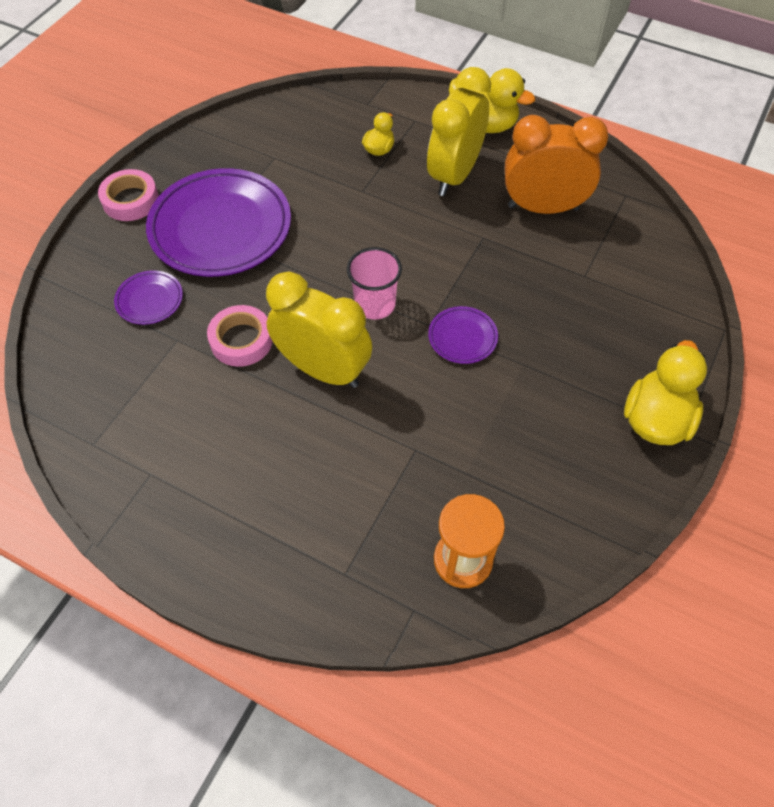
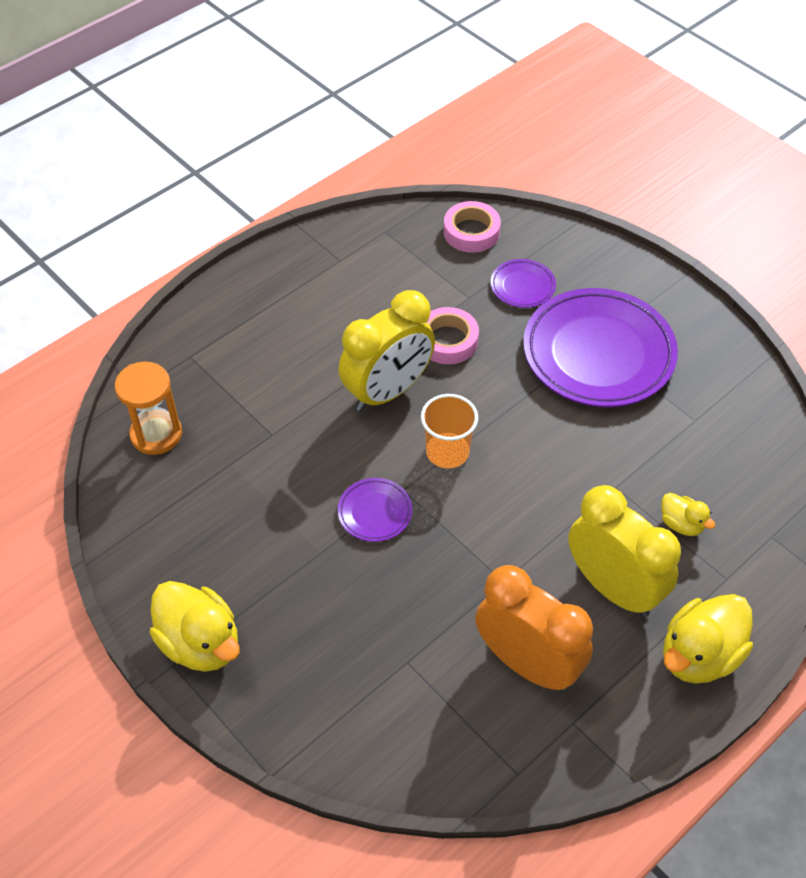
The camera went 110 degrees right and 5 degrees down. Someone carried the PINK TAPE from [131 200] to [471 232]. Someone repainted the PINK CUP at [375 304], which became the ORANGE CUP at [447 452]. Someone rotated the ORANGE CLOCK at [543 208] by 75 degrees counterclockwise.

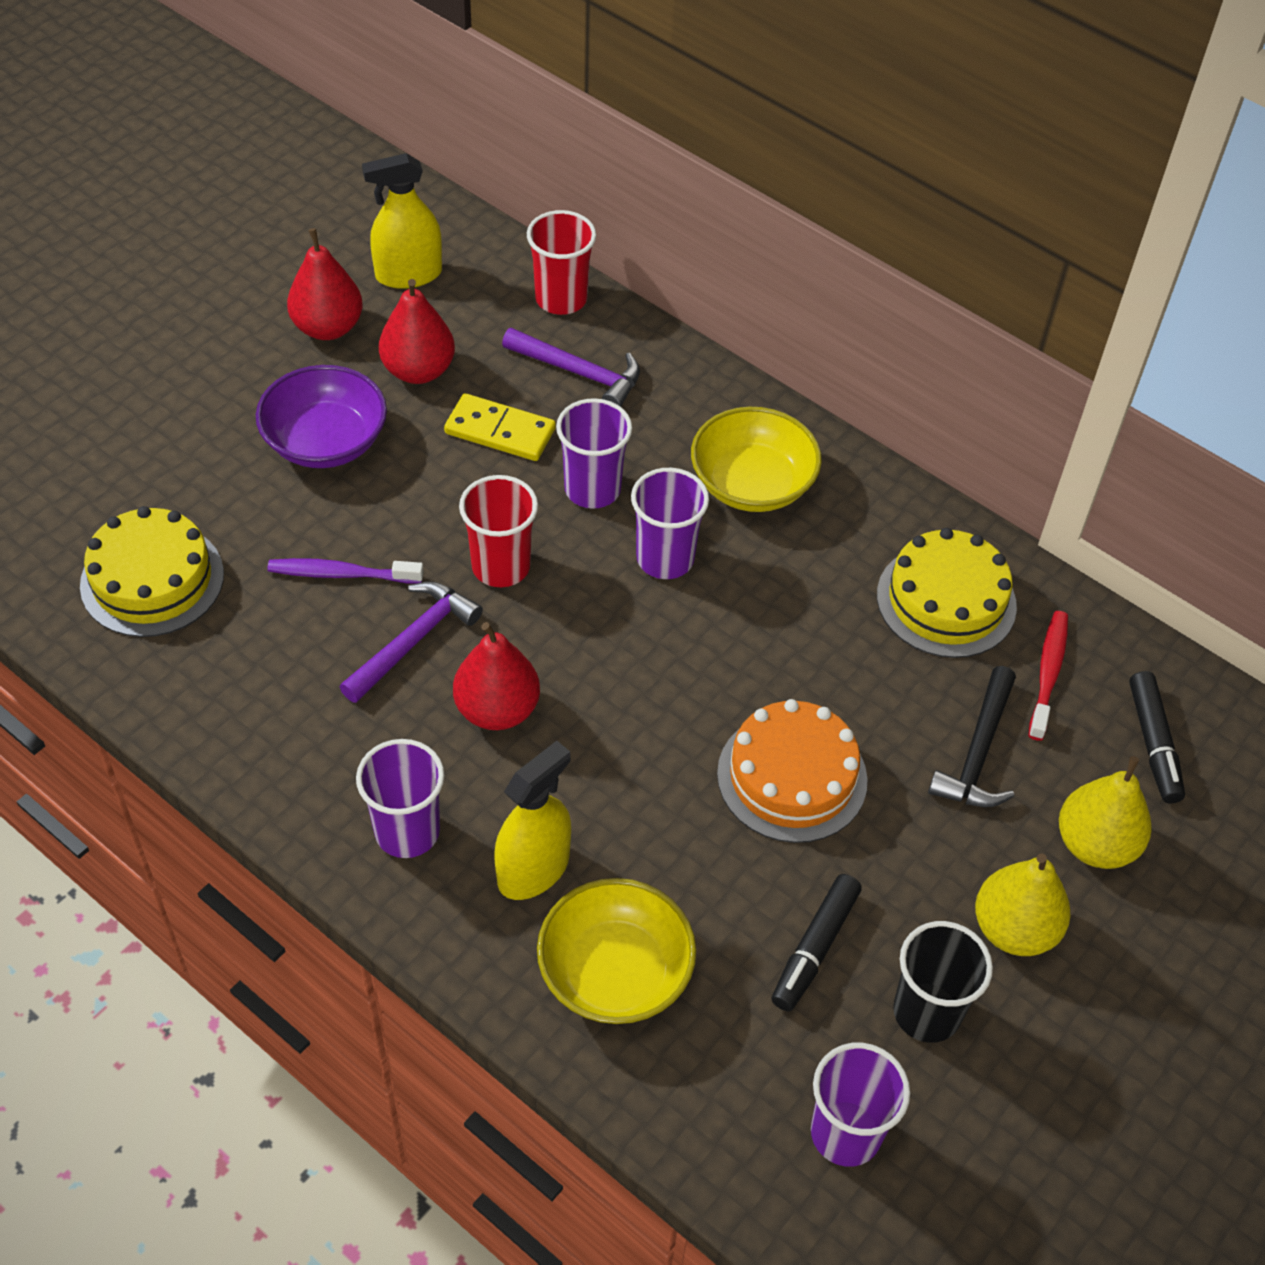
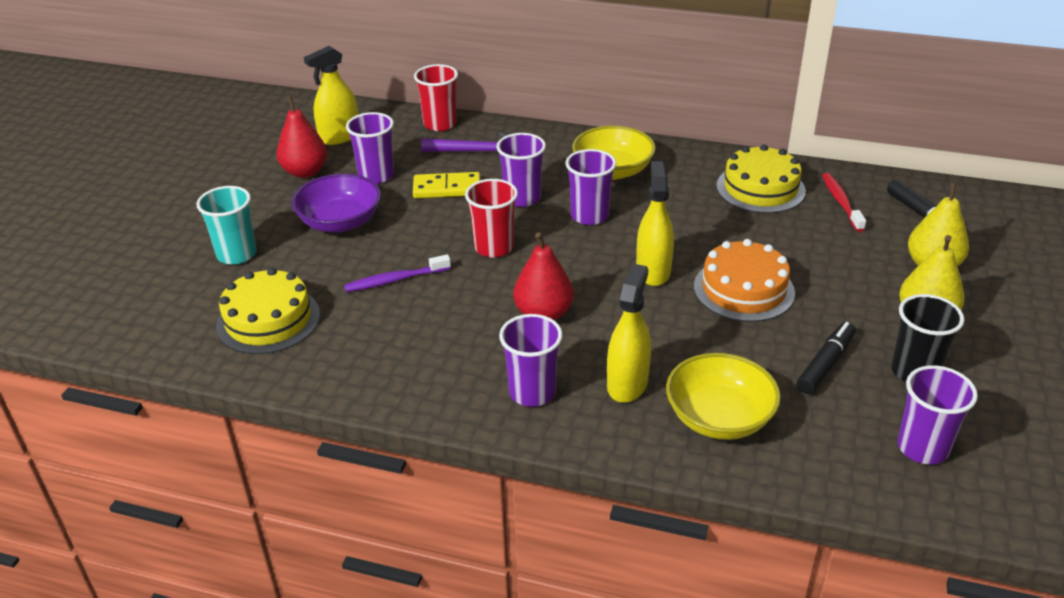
The camera went 20 degrees left and 15 degrees down. Someone took away the PURPLE HAMMER at [413 641]. Someone swapped the RED PEAR at [418 370] for the PURPLE CUP at [376 176]. Someone rotated the BLACK MARKER at [814 948] by 150 degrees counterclockwise. Someone took away the BLACK HAMMER at [978 753]. Someone put down the TURQUOISE CUP at [237 254]. Someone put down the YELLOW SPRAY BOTTLE at [653 271].

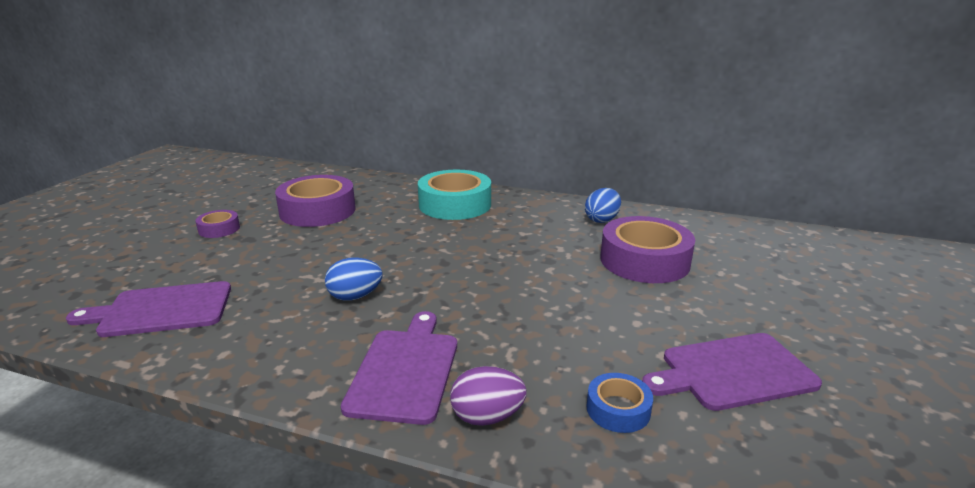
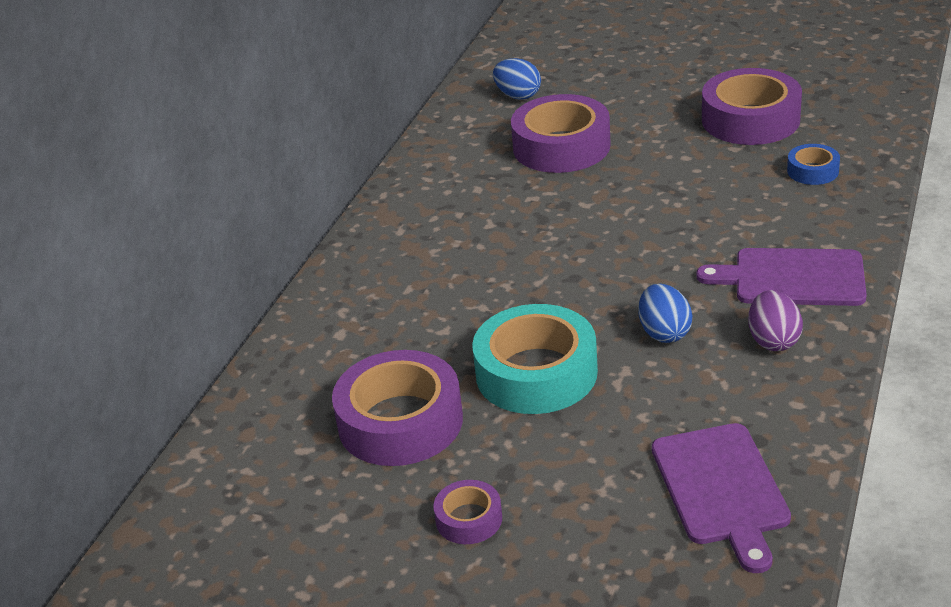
The camera went 85 degrees left and 10 degrees up. Someone carried the TURQUOISE TAPE from [455 204] to [536 373]. Someone carried the PURPLE EGG from [487 417] to [773 340]. Someone carried the BLUE EGG from [602 220] to [518 96]. Someone swapped the PURPLE CUTTING BOARD at [733 372] for the PURPLE TAPE at [750 119].

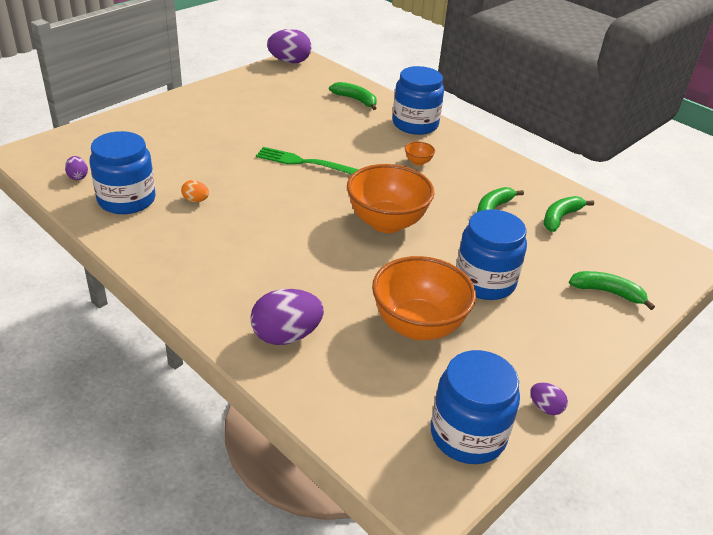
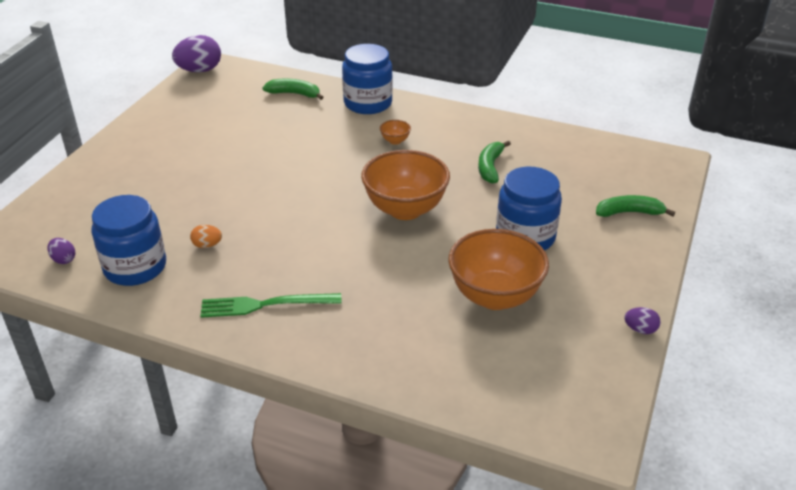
The camera went 20 degrees left and 0 degrees up. Someone took away the PURPLE EGG at [286 335]. Someone carried the GREEN FORK from [305 162] to [265 305]. Someone took away the BLUE JAR at [468 435]. Someone took away the GREEN BANANA at [560 218].

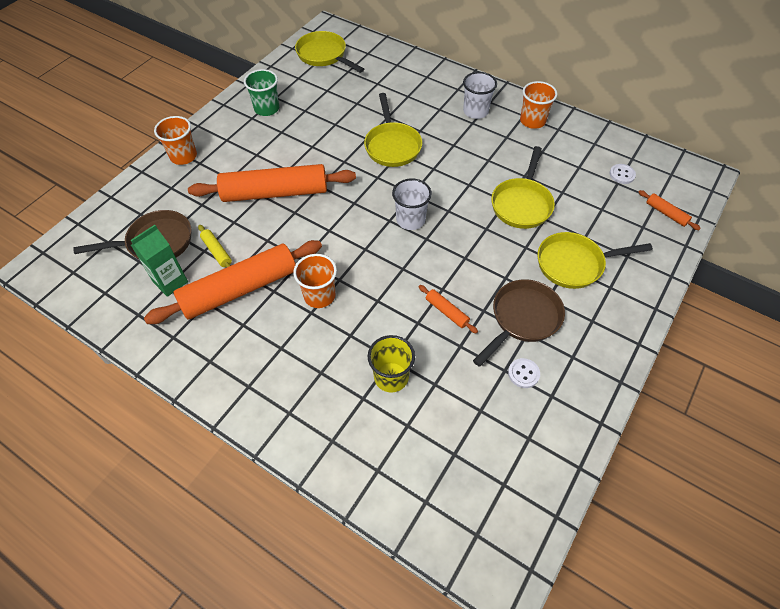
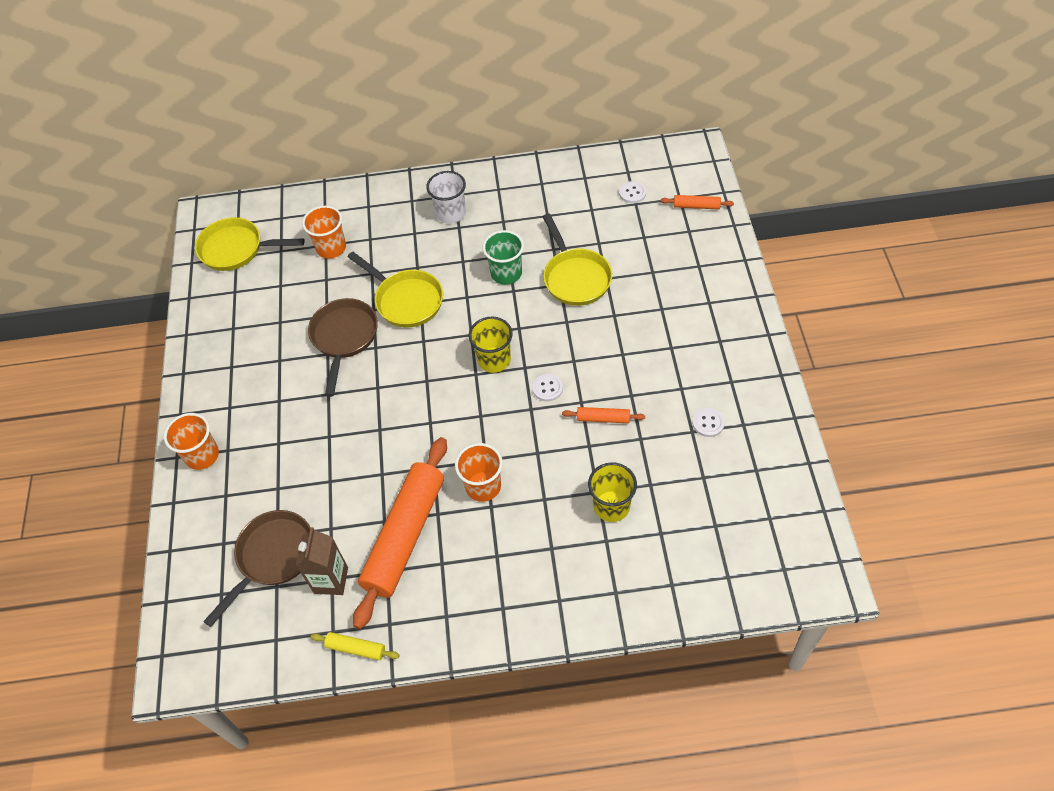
The camera went 35 degrees left and 0 degrees up. Someone repainted the GREEN CARTON at [170 282], which became the BROWN CARTON at [331 580]. Someone took away the ORANGE ROLLING PIN at [275 192]. Someone carried the YELLOW ROLLING PIN from [217 251] to [356 648]. Someone carried the GREEN CUP from [267 109] to [506 273]. Someone repainted the WHITE CUP at [410 220], which became the YELLOW CUP at [494 360]. Someone carried the BROWN PAN from [523 319] to [344 338]. Someone carried the ORANGE CUP from [532 121] to [331 248]. Someone took away the YELLOW PAN at [574 264]. Someone put down the WHITE BUTTON at [547 388].

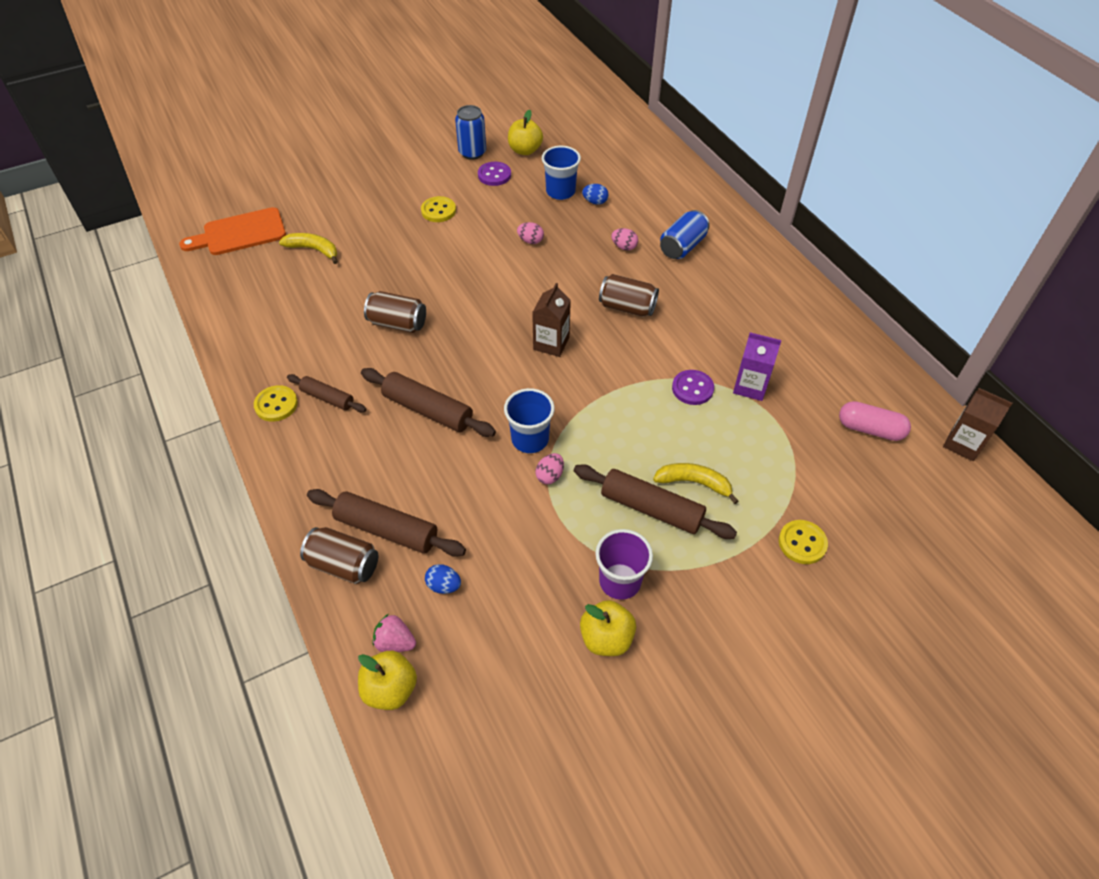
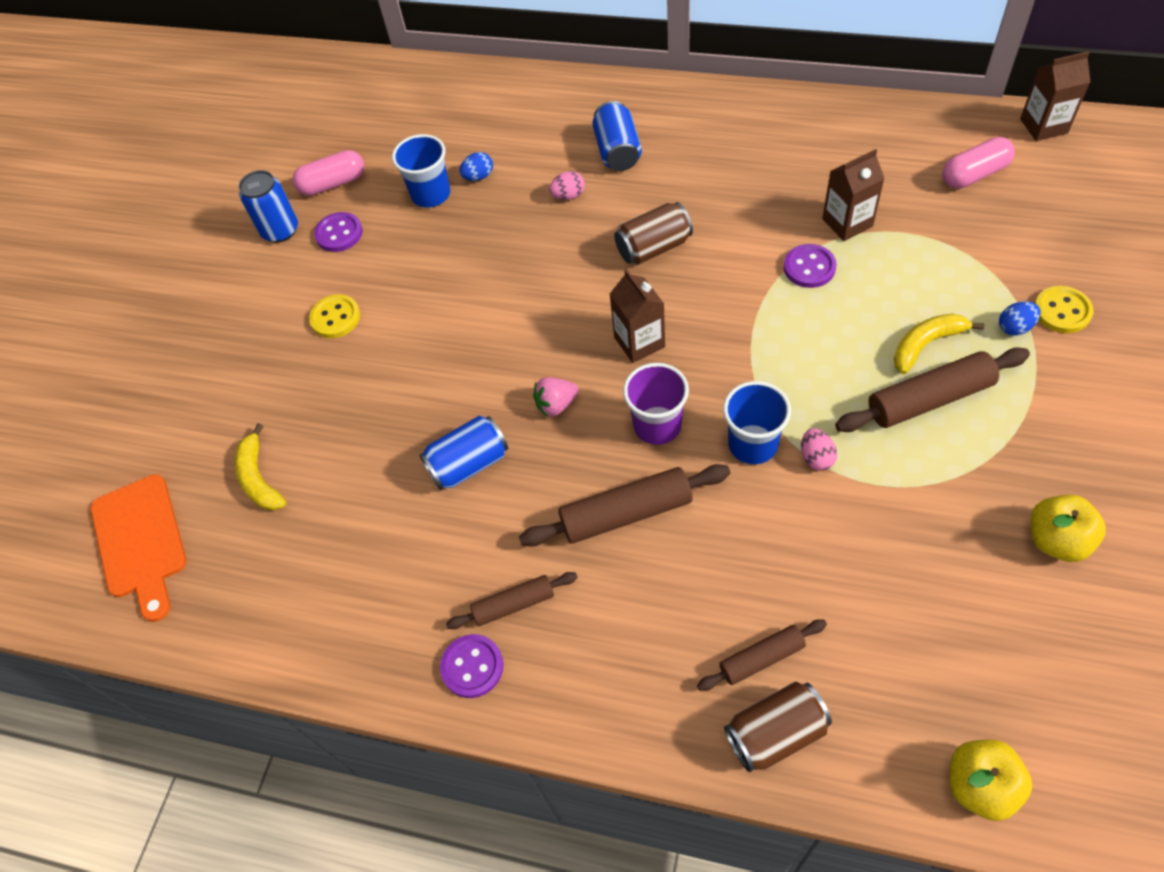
The camera went 40 degrees left and 5 degrees up. Someone rotated the ORANGE CUTTING BOARD at [240 233] by 45 degrees counterclockwise. Someone repainted the YELLOW BUTTON at [276 405], which became the PURPLE BUTTON at [472 667]. Someone rotated the YELLOW BANANA at [313 250] by 90 degrees counterclockwise. Someone scaled the BROWN ROLLING PIN at [387 530] by 0.60. Someone repainted the BROWN CAN at [397 323], which became the BLUE CAN at [469 464]. Someone carried the PINK STRAWBERRY from [395 642] to [556 405]. Someone carried the BLUE EGG from [444 585] to [1015 327]. Someone swapped the YELLOW APPLE at [525 150] for the PINK CAPSULE at [333 183]. Someone took away the PINK EGG at [530 241]. Someone carried the PURPLE CUP from [620 581] to [657 425]. Someone repainted the PURPLE CARTON at [750 386], which became the BROWN CARTON at [847 223].

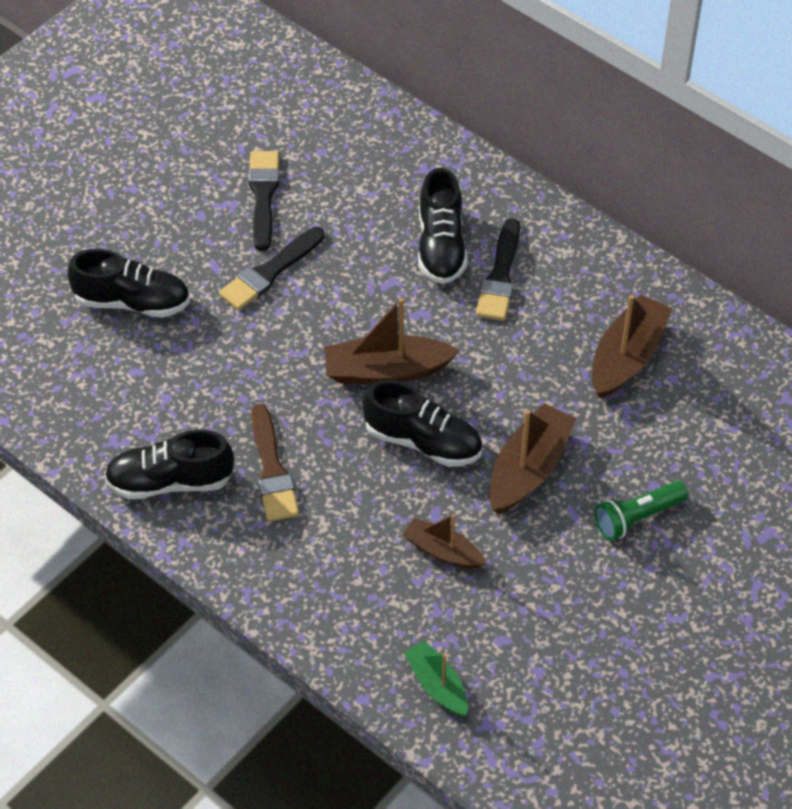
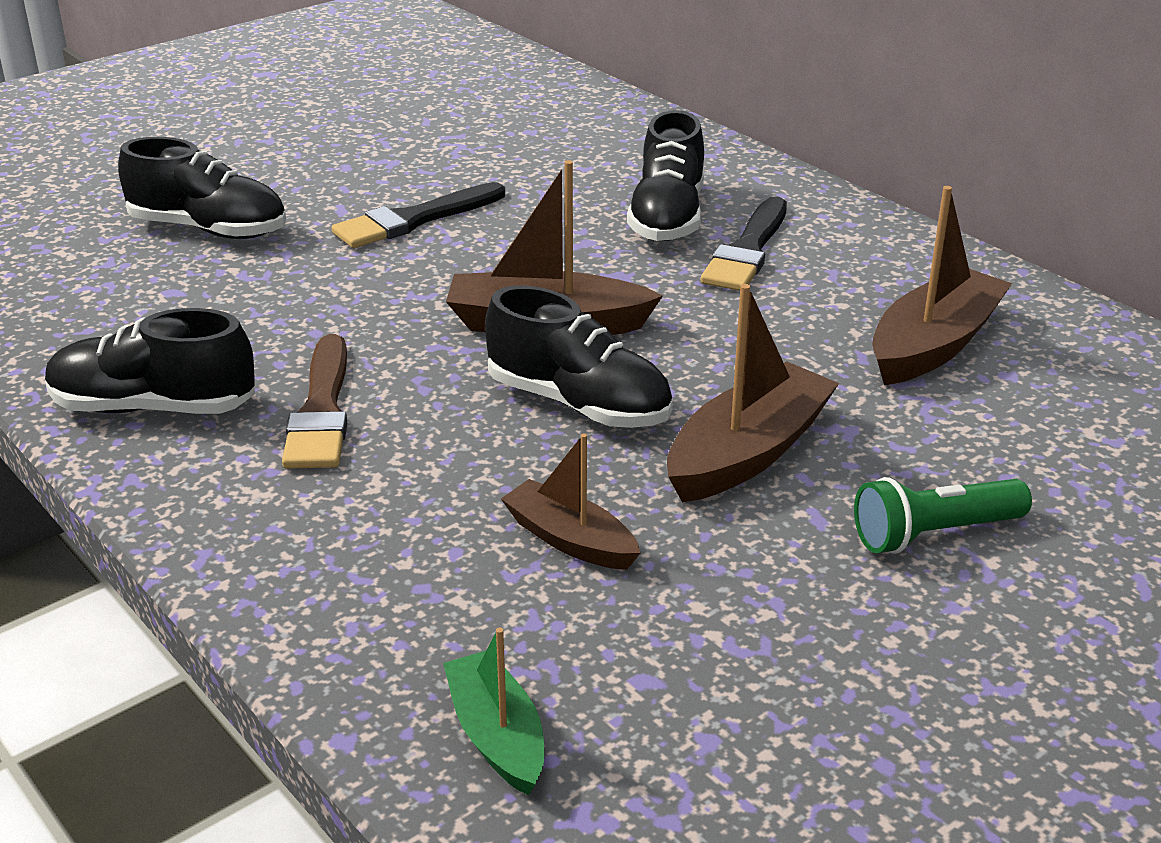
The camera went 10 degrees right and 20 degrees down. Someone took away the BLACK BRUSH at [263 196].

